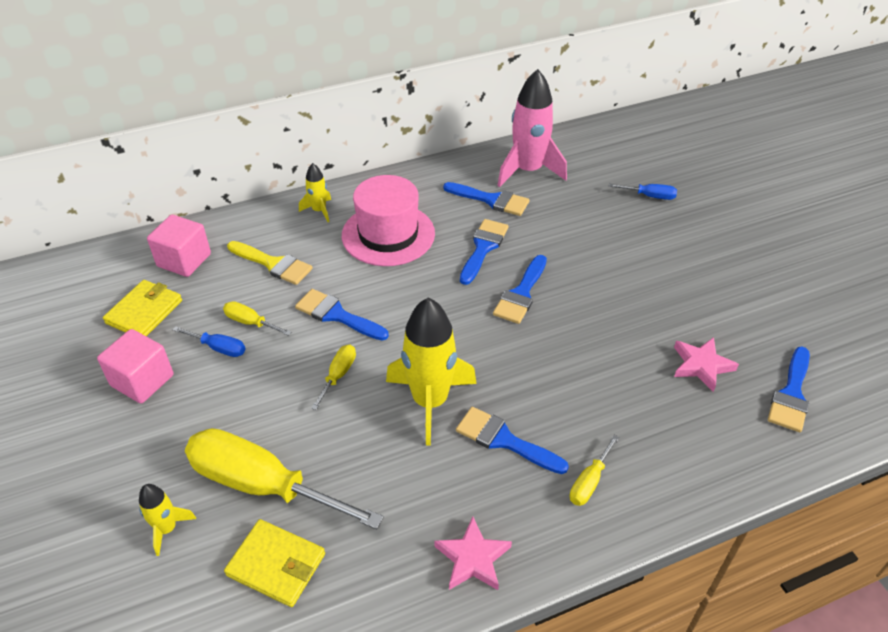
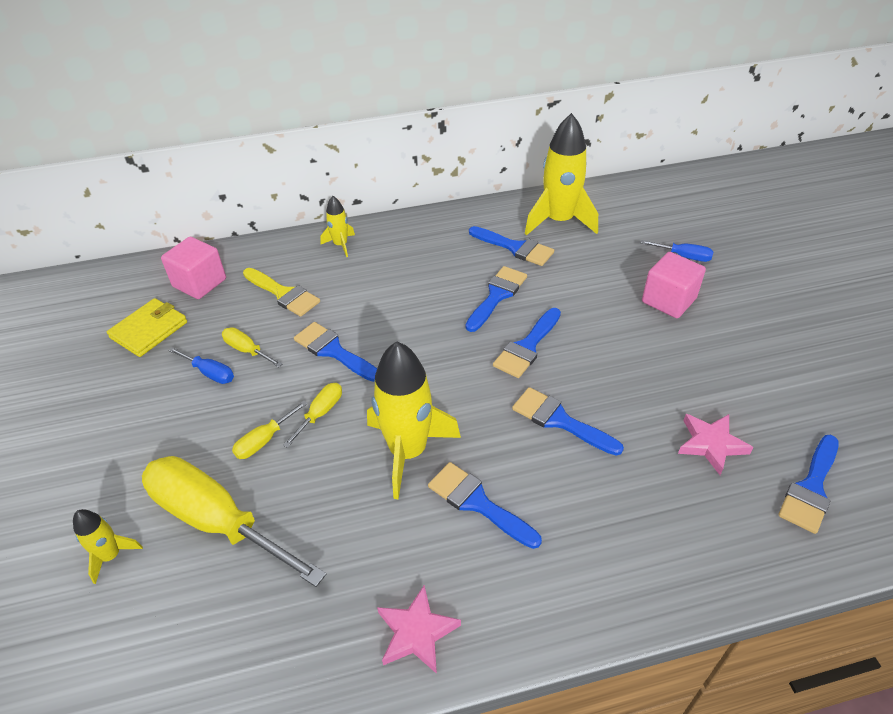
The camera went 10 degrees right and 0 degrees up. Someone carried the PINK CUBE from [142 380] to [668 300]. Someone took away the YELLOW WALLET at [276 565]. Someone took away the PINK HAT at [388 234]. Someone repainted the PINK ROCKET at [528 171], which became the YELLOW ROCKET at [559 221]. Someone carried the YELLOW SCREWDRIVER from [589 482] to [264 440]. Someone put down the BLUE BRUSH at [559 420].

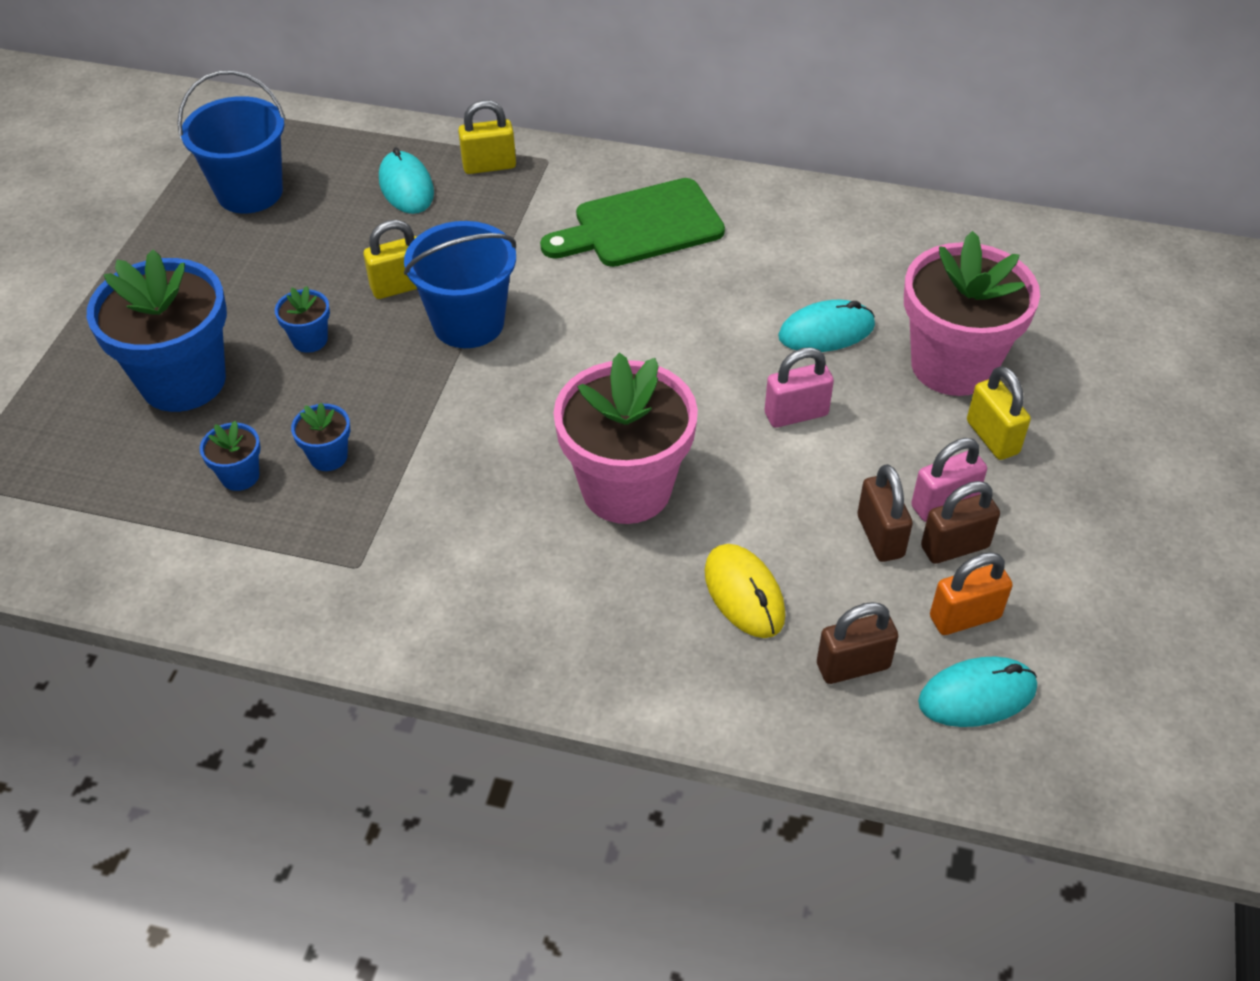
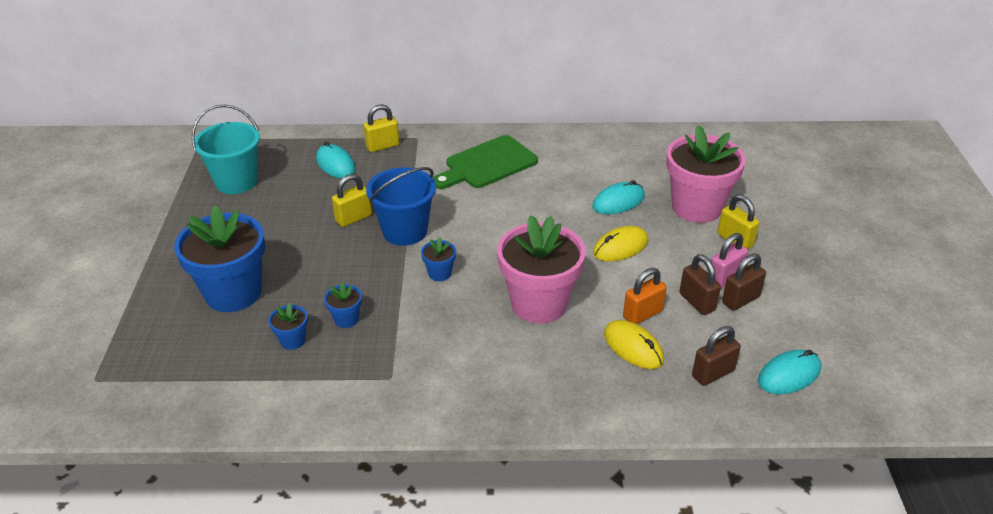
The camera went 15 degrees left and 10 degrees down. Someone repainted the BLUE BUCKET at [250 192], which became the TURQUOISE BUCKET at [236 181]. Someone carried the BLUE FLOWER POT from [310 340] to [439 273]. Someone swapped the PINK PADLOCK at [796 414] for the YELLOW MOUSE at [620 247]. Someone carried the ORANGE PADLOCK from [965 617] to [642 314].

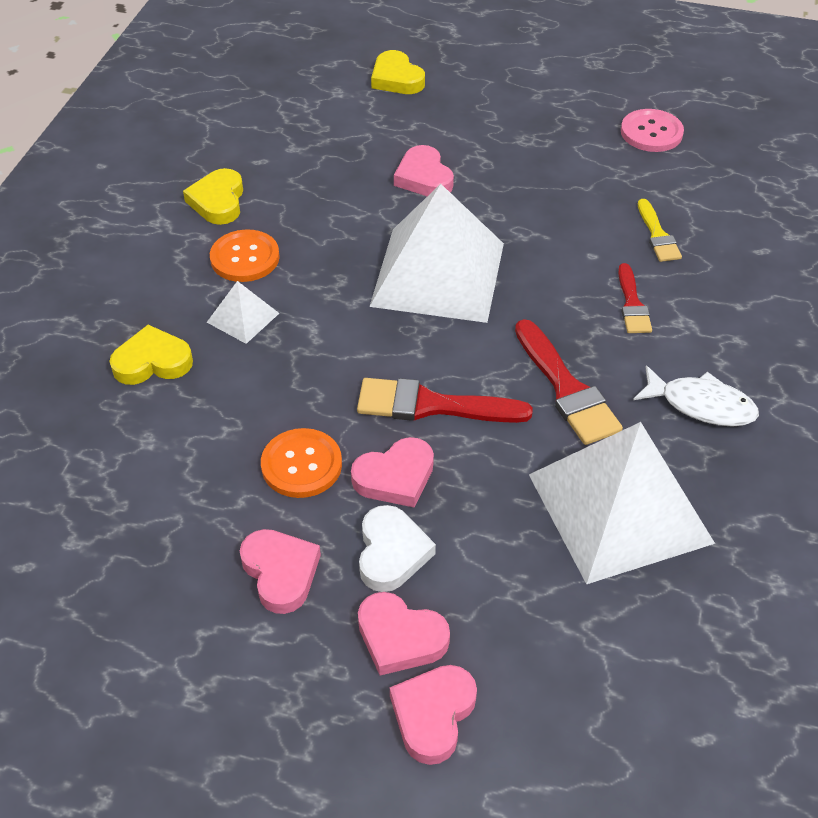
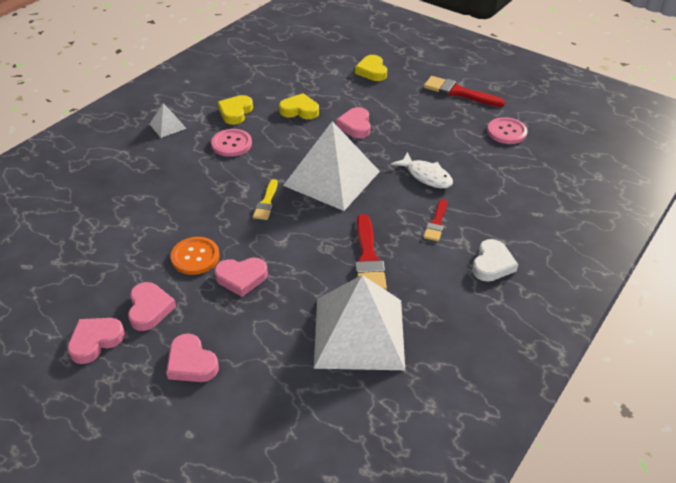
The camera went 20 degrees right and 5 degrees down. Someone carried the YELLOW HEART from [152 362] to [299 110]. Someone carried the WHITE PYRAMID from [243 317] to [167 126]. Someone repainted the ORANGE BUTTON at [245 258], which became the PINK BUTTON at [231 144]. Someone carried the RED BRUSH from [432 405] to [458 92]. Someone carried the WHITE HEART from [391 552] to [492 264]. Someone carried the PINK HEART from [433 715] to [95 341]. Someone carried the WHITE FISH from [701 405] to [426 176]. Someone carried the YELLOW BRUSH from [657 235] to [266 202].

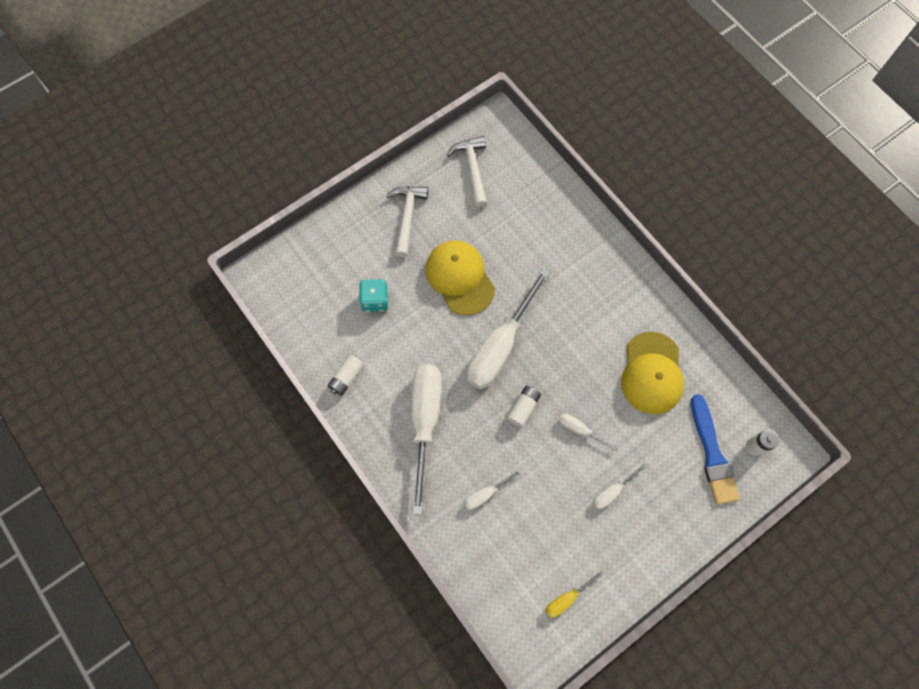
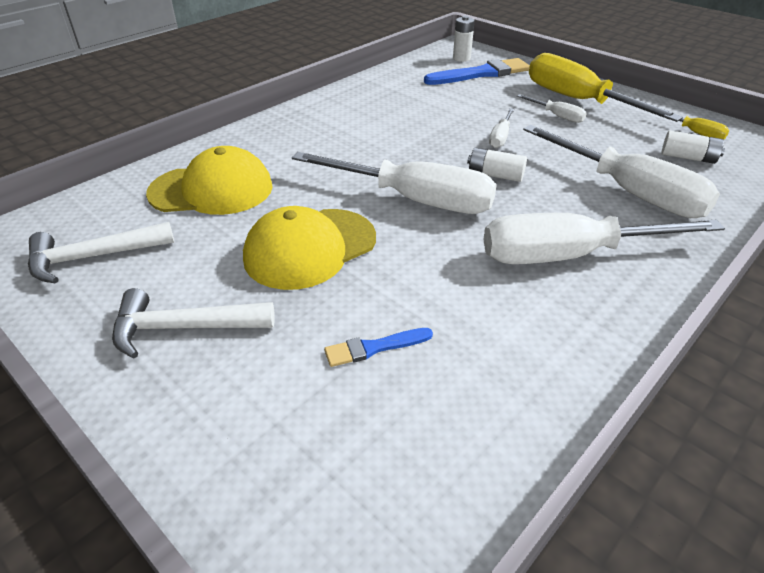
The camera went 100 degrees left and 30 degrees down. Someone carried the WHITE BATTERY from [346 377] to [688 157]. Someone swapped the TURQUOISE DICE at [375 300] for the BLUE BRUSH at [374 348]. Someone scaled the WHITE SCREWDRIVER at [486 494] by 2.26. Someone carried the YELLOW CAP from [652 373] to [212 190]. Someone put down the YELLOW SCREWDRIVER at [578 100].

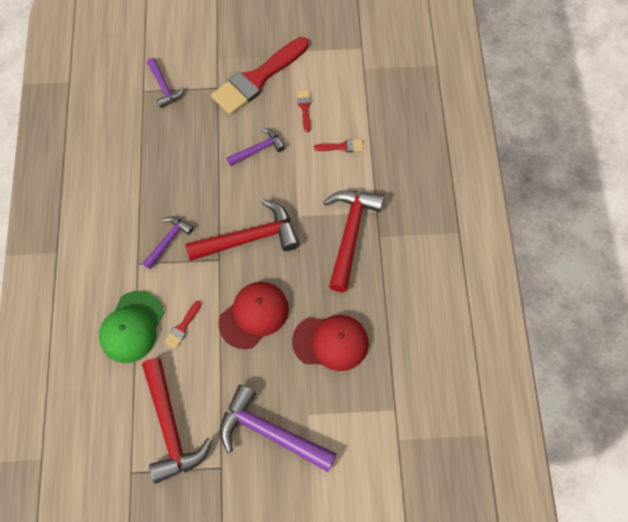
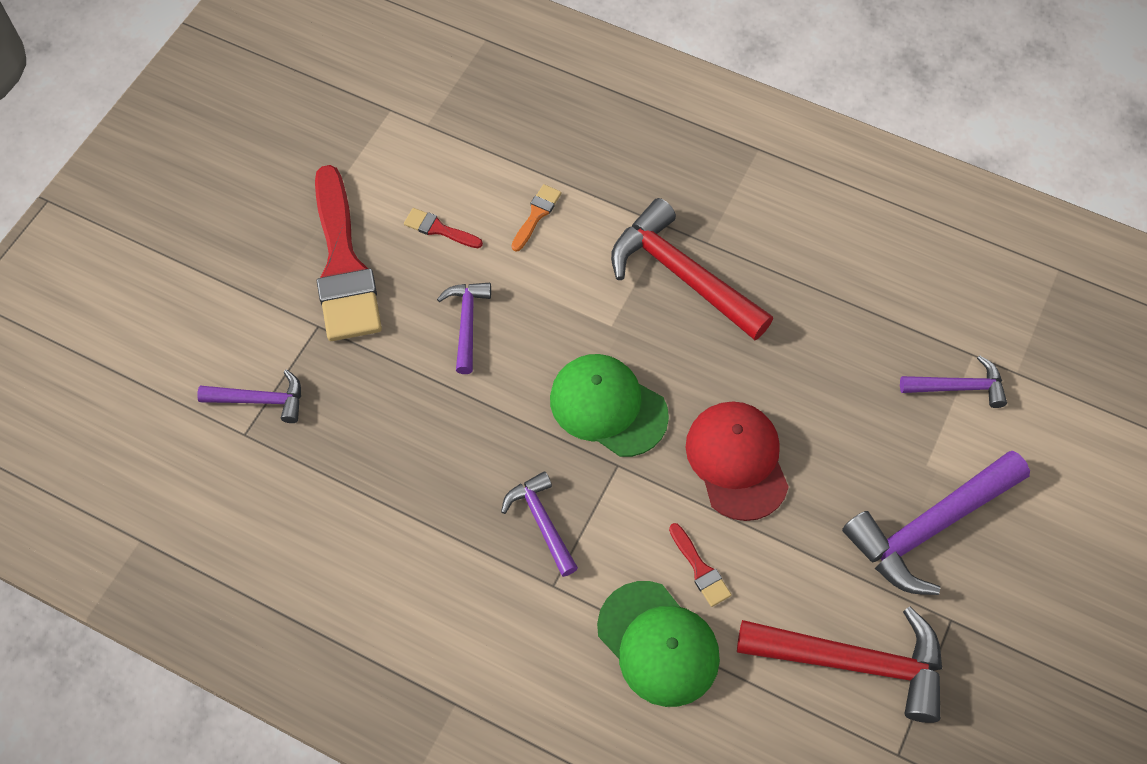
The camera went 60 degrees left and 5 degrees down. Someone swapped the RED HAMMER at [249 238] for the GREEN CAP at [608 407]. Someone took away the RED CAP at [330 342]. Someone repainted the RED BRUSH at [342 146], which became the ORANGE BRUSH at [536 215]. Someone put down the PURPLE HAMMER at [958 387].

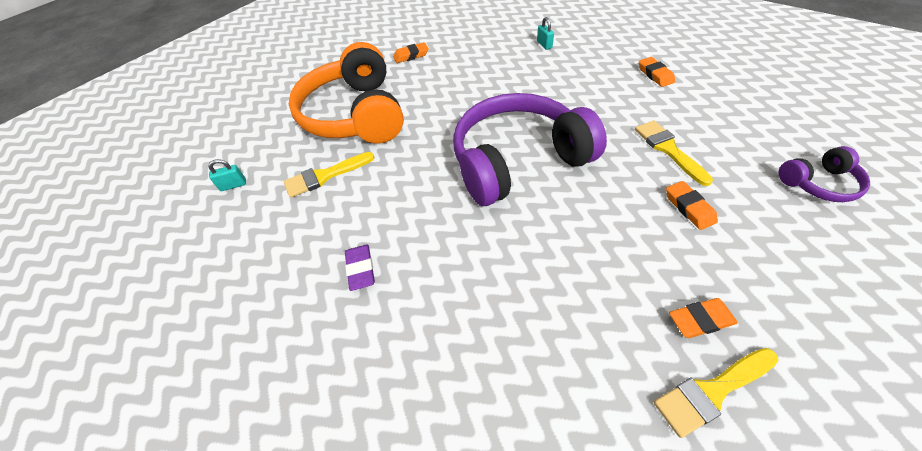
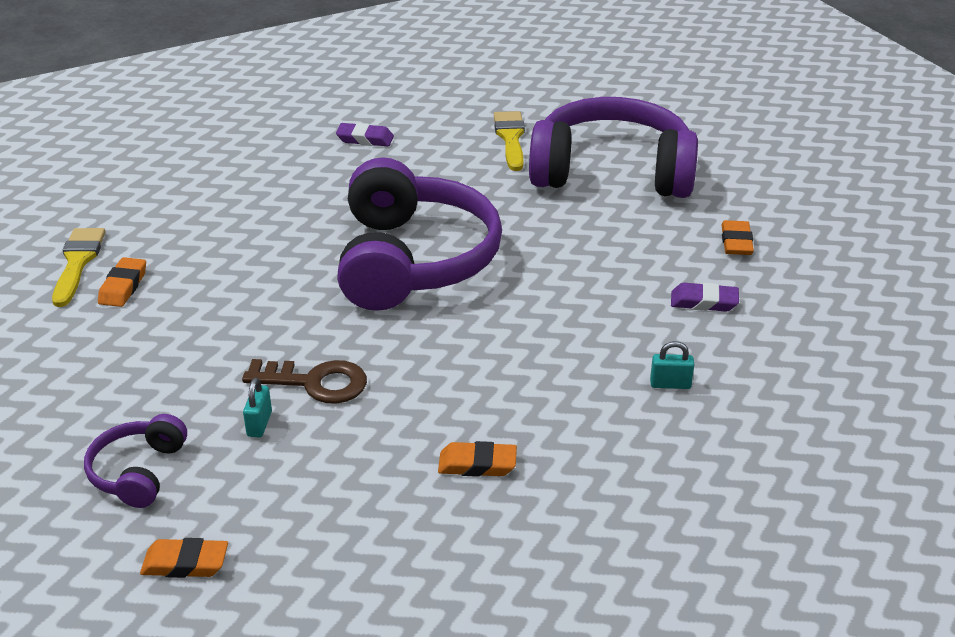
The camera went 110 degrees right and 15 degrees down. Someone carried the TURQUOISE PADLOCK from [233 185] to [259 424]. Someone repainted the ORANGE HEADPHONES at [355 114], which became the PURPLE HEADPHONES at [612 172]. Someone swapped the YELLOW BRUSH at [668 149] for the BROWN KEY at [315 382]. Someone carried the ORANGE ERASER from [689 208] to [185 563]. Someone put down the PURPLE ERASER at [704 302].

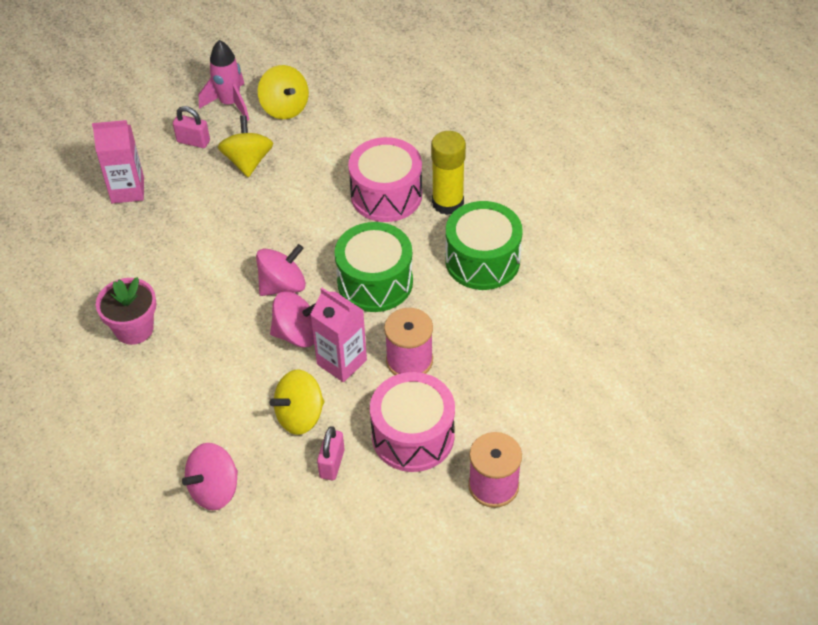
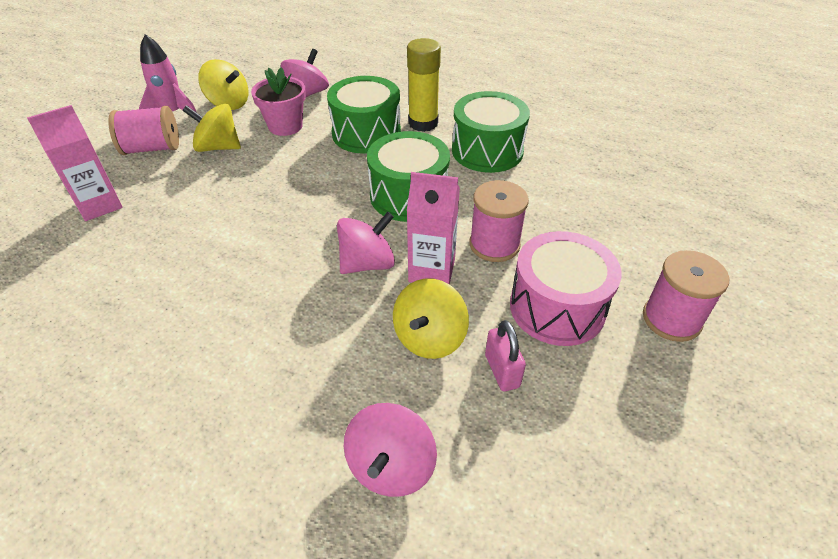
The camera went 30 degrees left and 5 degrees down. Someone carried the PINK FLOWER POT from [134 329] to [285 126]. Someone swapped the PINK PADLOCK at [193 141] for the PINK SPOOL at [152 148]. Someone rotated the YELLOW SPINNING TOP at [248 161] by 45 degrees counterclockwise. Someone carried the PINK SPINNING TOP from [282 285] to [307 94]. Someone repainted the PINK DRUM at [386 195], which became the GREEN DRUM at [366 133].

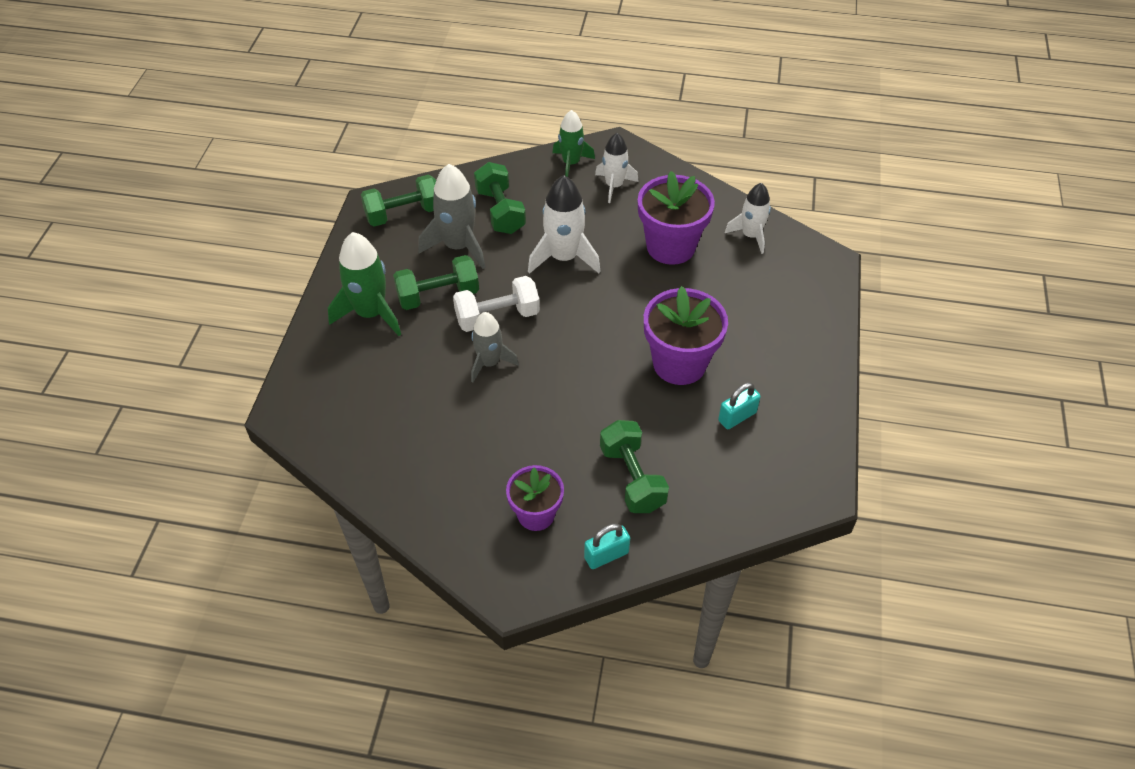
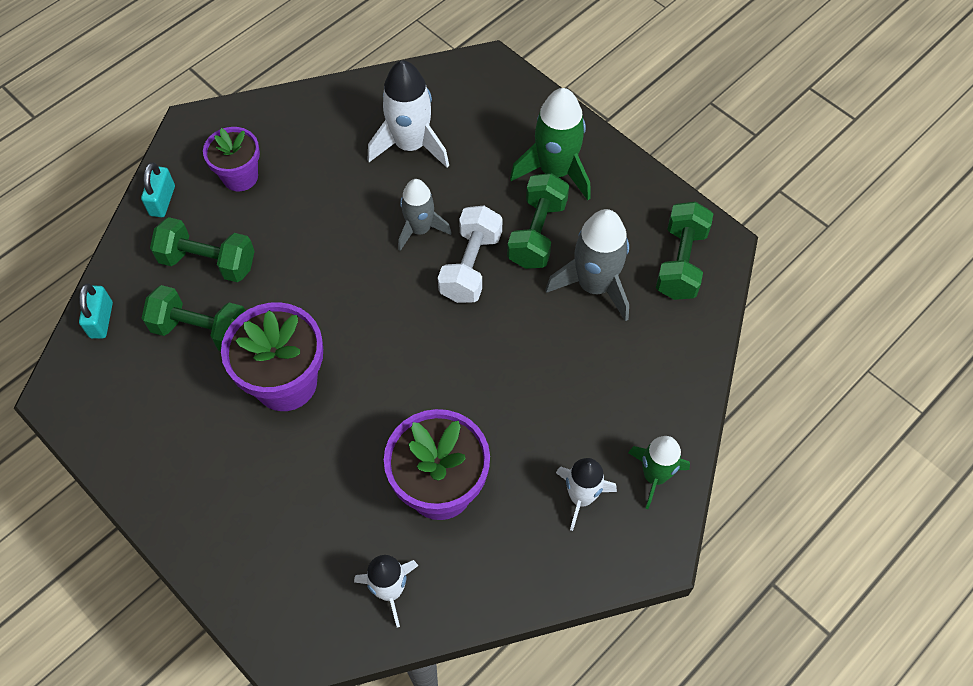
The camera went 125 degrees right and 10 degrees up. Someone carried the GREEN DUMBBELL from [500 211] to [202 330]. Someone carried the WHITE ROCKET from [563 257] to [410 145]. Someone carried the TURQUOISE PADLOCK from [737 416] to [101 320].

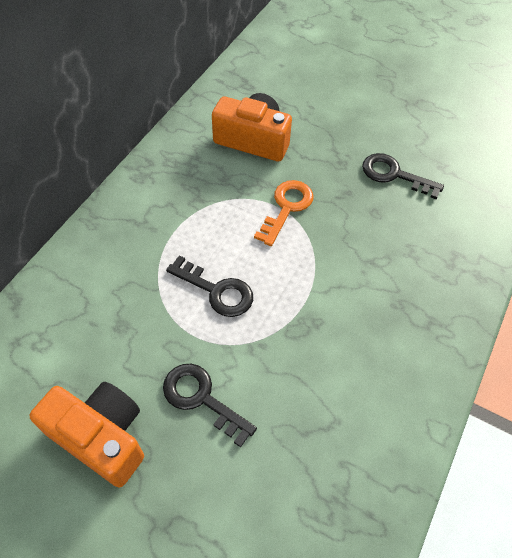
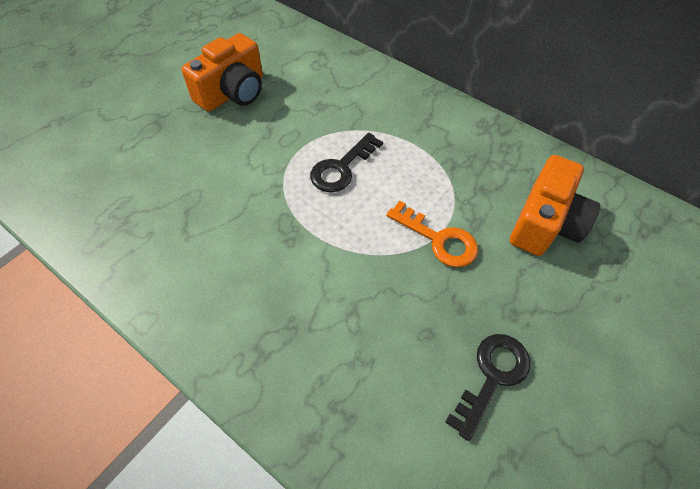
The camera went 100 degrees right and 0 degrees up. Someone took away the BLACK KEY at [201 398].

